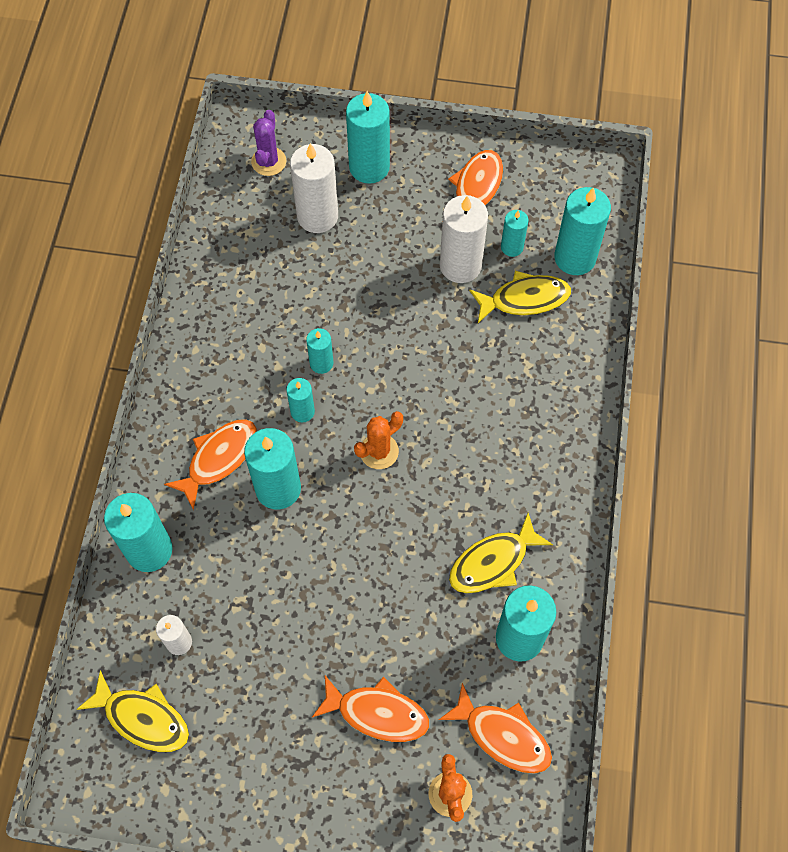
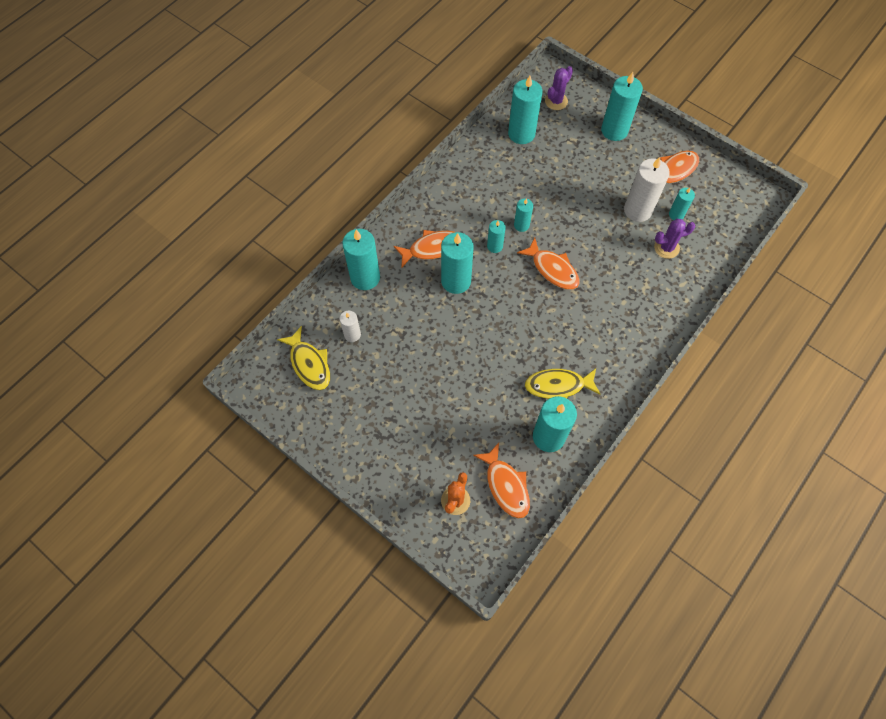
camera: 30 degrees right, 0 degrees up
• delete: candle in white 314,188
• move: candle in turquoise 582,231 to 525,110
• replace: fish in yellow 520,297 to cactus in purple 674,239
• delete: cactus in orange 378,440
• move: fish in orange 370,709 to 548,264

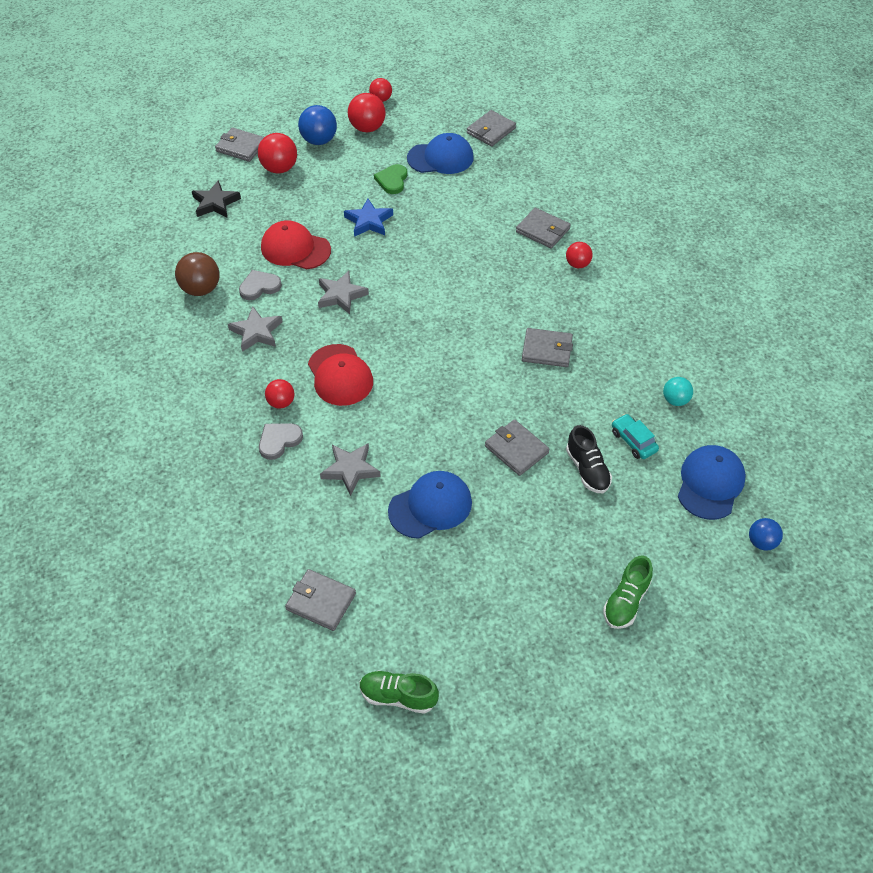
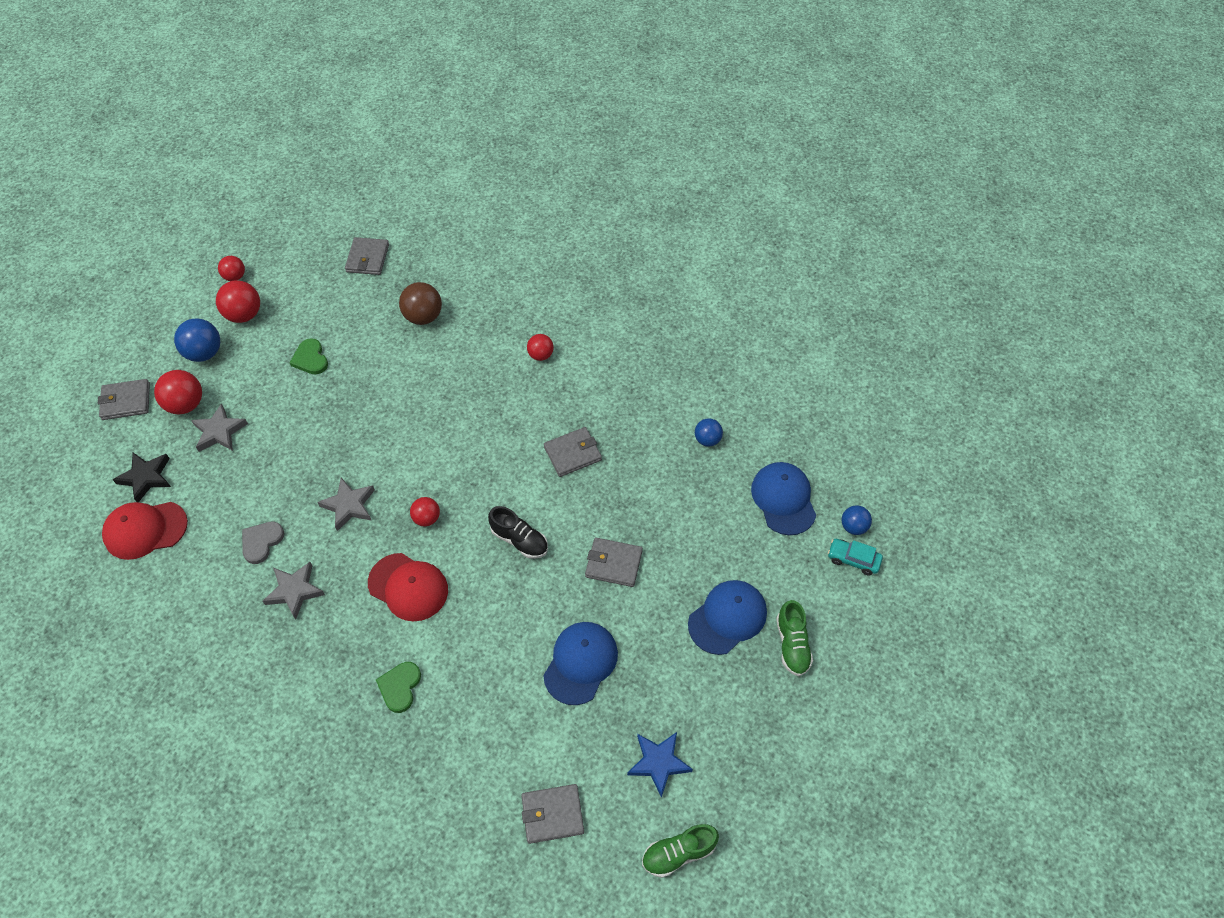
camera: 35 degrees left, 5 degrees up
• move: cap in blue 440,153 to 727,617
• move: star in blue 368,218 to 660,765
• delete: wallet in grey 543,228
• move: cap in red 296,244 to 145,531
• move: ball in brown 197,274 to 420,303
• recolor: ball in turquoise 678,391 to ball in blue 709,432
• move: ball in red 280,394 to 425,512
• move: car in turquoise 635,436 to 855,557
• recolor: heart in grey 281,441 to heart in green 398,687
• move: shoe in black 589,459 to 518,532
• move: star in grey 350,469 to 219,427

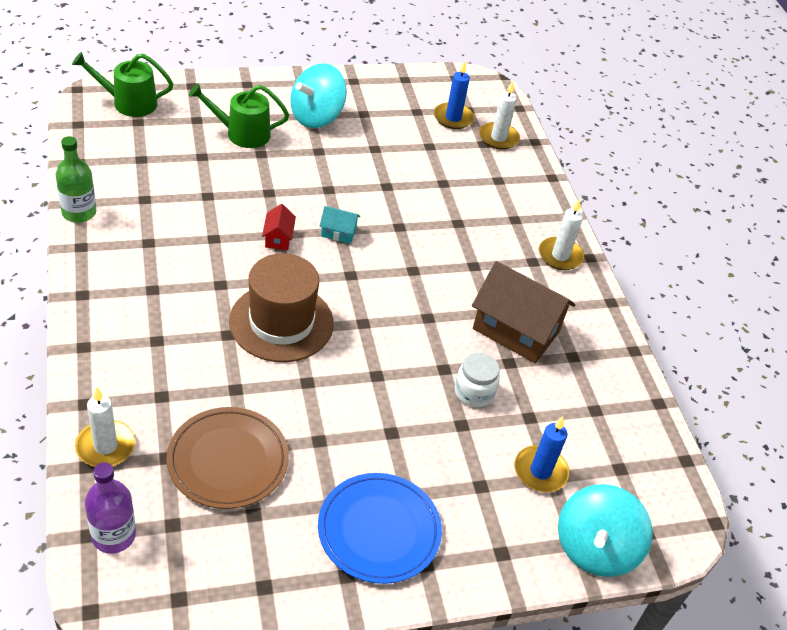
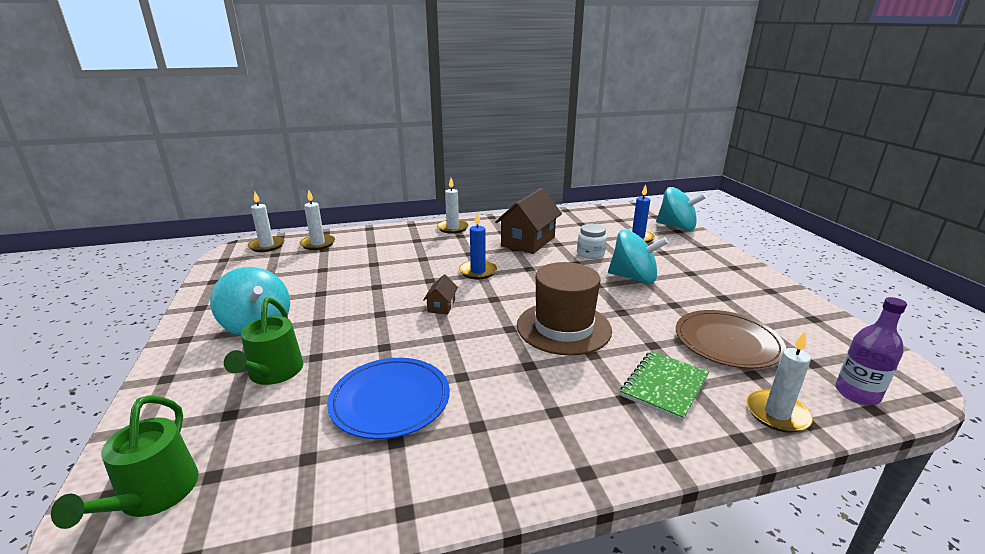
camera: 85 degrees left, 20 degrees down
• move: candle in blue 454,95 to 478,245
• delete: bottle in green 76,179
• delete: house in red 279,227
• recolor: house in turquoise 339,225 to house in brown 440,295
• move: plate in blue 380,528 to 388,398
• insert: candle in white 266,221
• insert: spinning top in turquoise 638,256
• insert: notebook in green 664,386

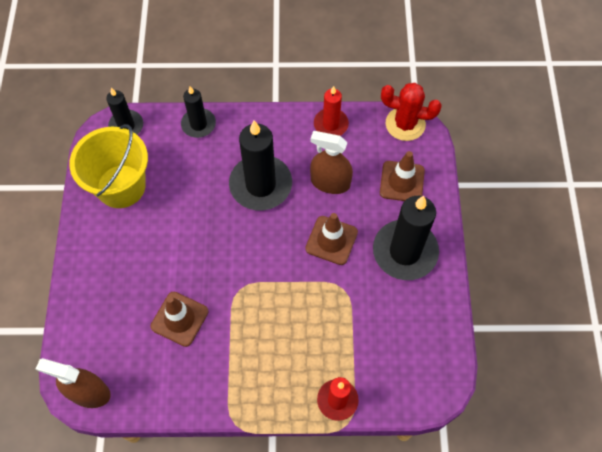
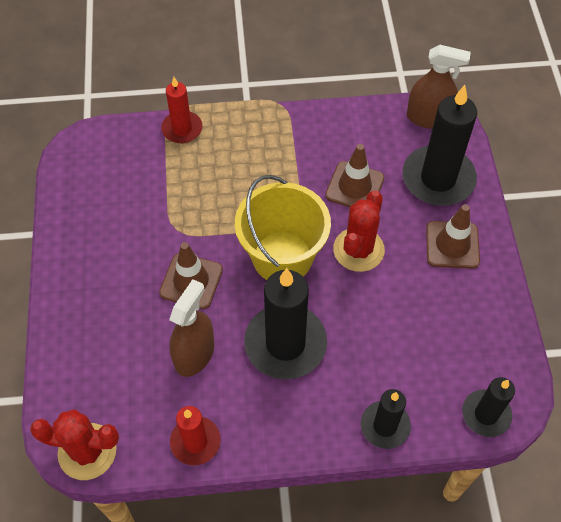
camera: 175 degrees right, 5 degrees down
• move: bucket in yellow 108,166 to 283,227
• rotate: spray bottle in brown 331,162 = 191,328 75 degrees counterclockwise
• move: traffic cone in brown 402,176 to 453,236
• move: candle in black 406,238 to 439,145
• insert: cactus in red 359,231

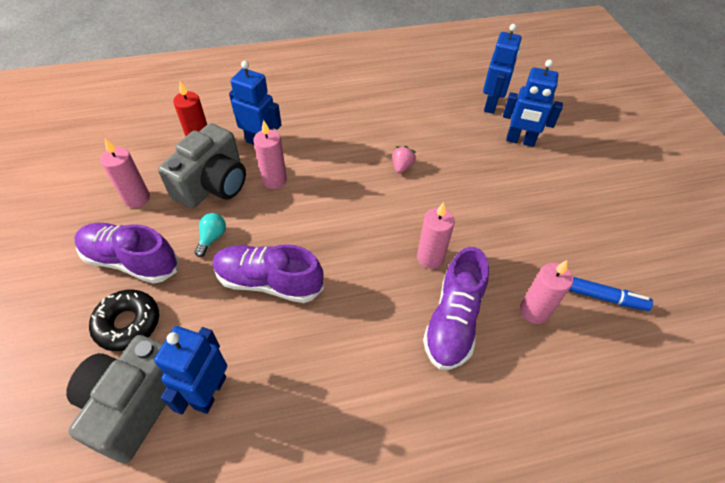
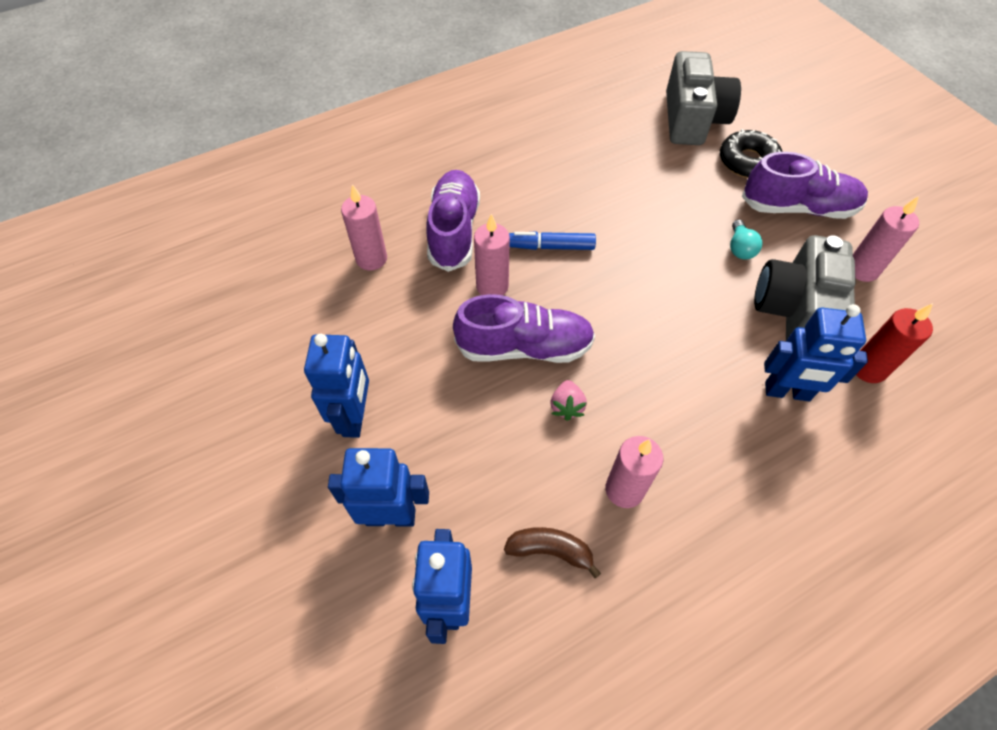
camera: 165 degrees right, 5 degrees up
• move: candle in pink 270,154 to 634,472
• move: shoe in purple 268,273 to 524,328
• move: marker in blue 611,294 to 552,240
• move: robot in blue 190,370 to 336,386
• insert: banana in brown 552,552

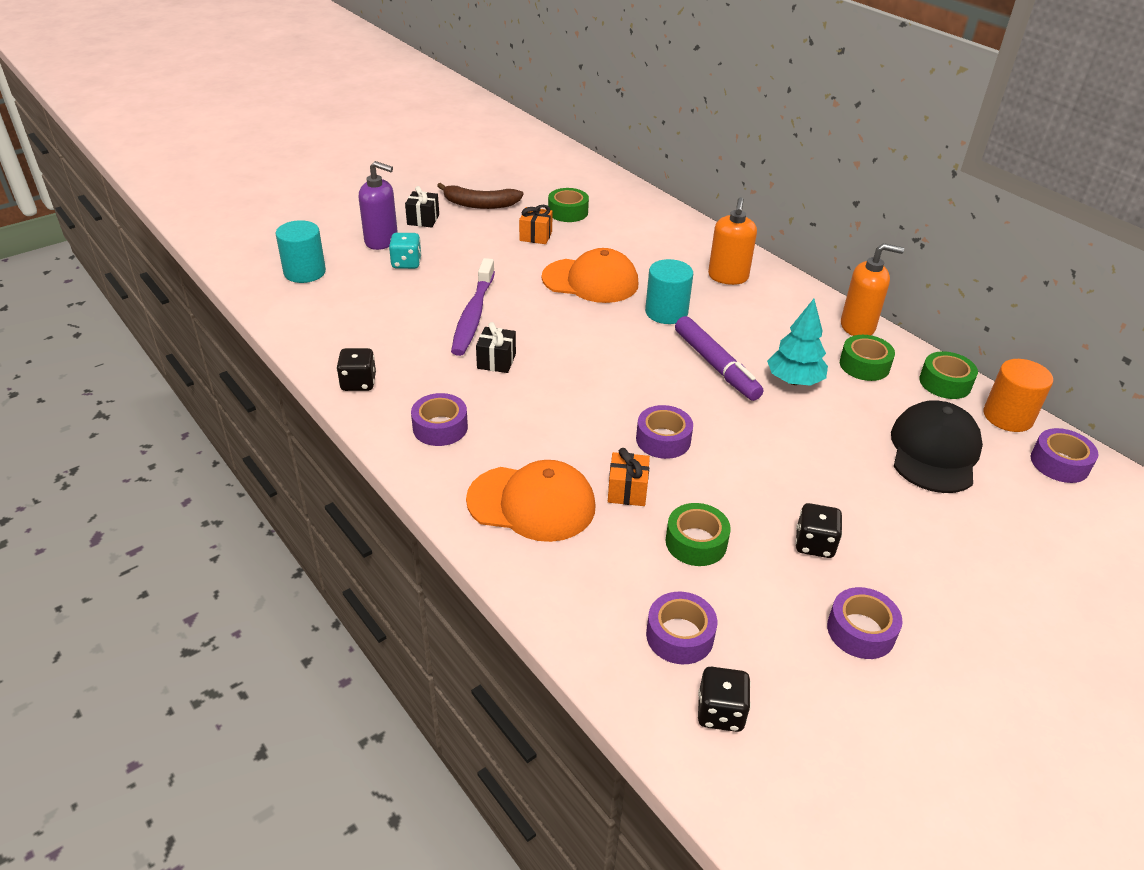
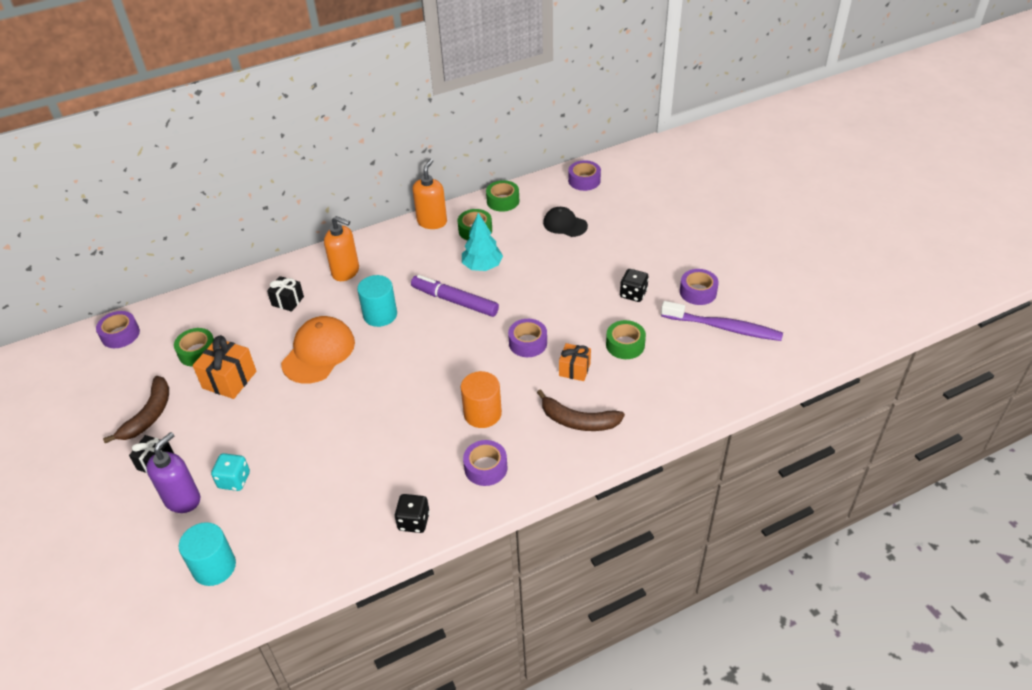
camera: 75 degrees left, 5 degrees up
• resize: gift in orange 536,224 = 224,367 x1.54
• move: toothbrush in purple 473,307 to 722,321
• rotate: marker in purple 719,358 = 455,296 135 degrees counterclockwise
• move: gift in black 496,347 to 285,294
• move: cylinder in orange 1018,395 to 481,399
• resize: cap in black 937,446 = 565,222 x0.62
• replace: cap in orange 530,501 to banana in brown 581,410
• move: tape in purple 681,628 to 118,329
• delete: dice in black 724,699

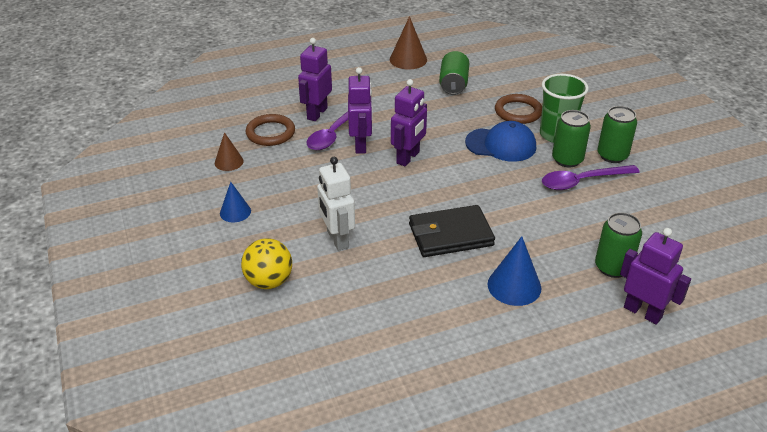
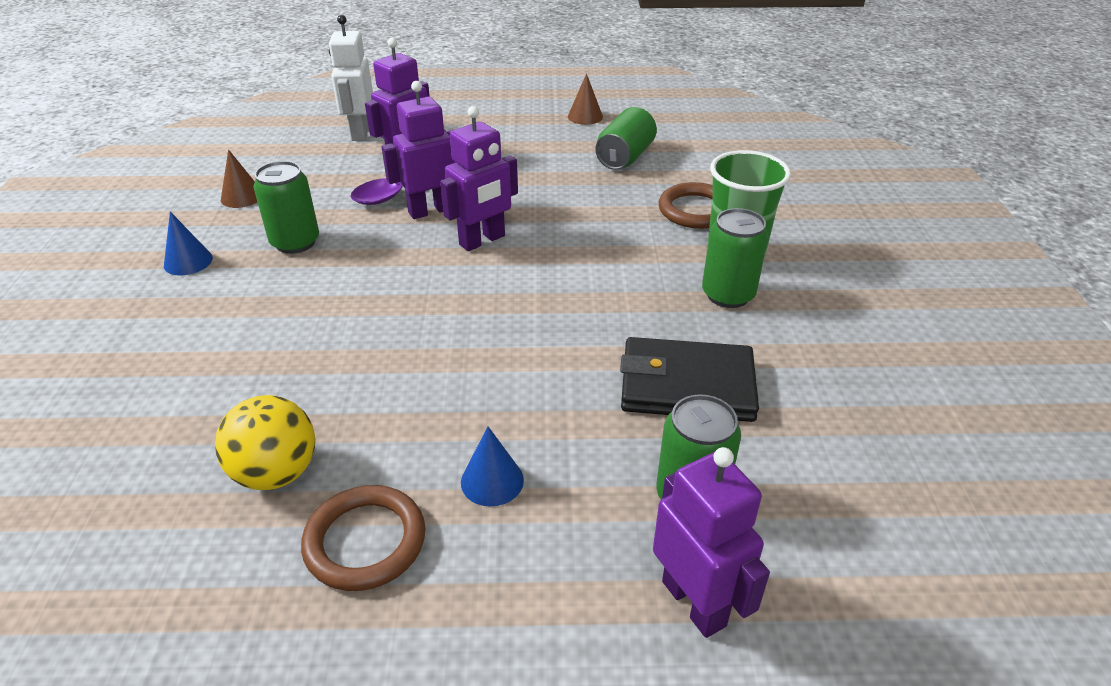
camera: 20 degrees right, 0 degrees up
• resize: cone in brown 408,43 = 585,99 x0.64
• rotate: robot in purple 360,110 = 418,150 135 degrees counterclockwise
• move: can in green 617,134 to 286,207
• move: ring in brown 270,130 to 363,538
• delete: cap in blue 500,141
• move: robot in white 336,204 to 351,78
• delete: spoon in purple 591,177
• move: wallet in black 452,231 to 689,379
• resize: cone in blue 514,271 = 492,467 x0.64
• move: ball in yellow 266,263 to 265,442

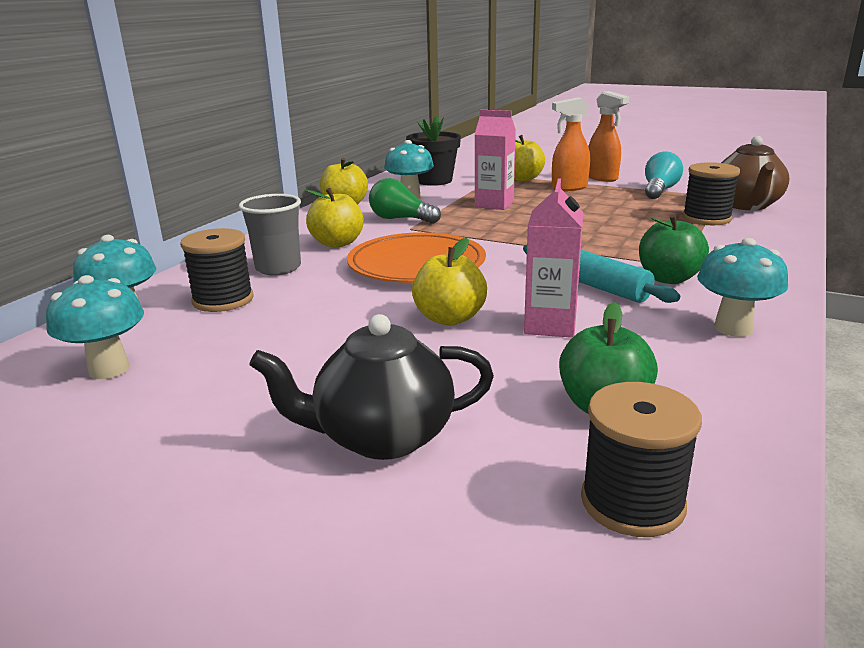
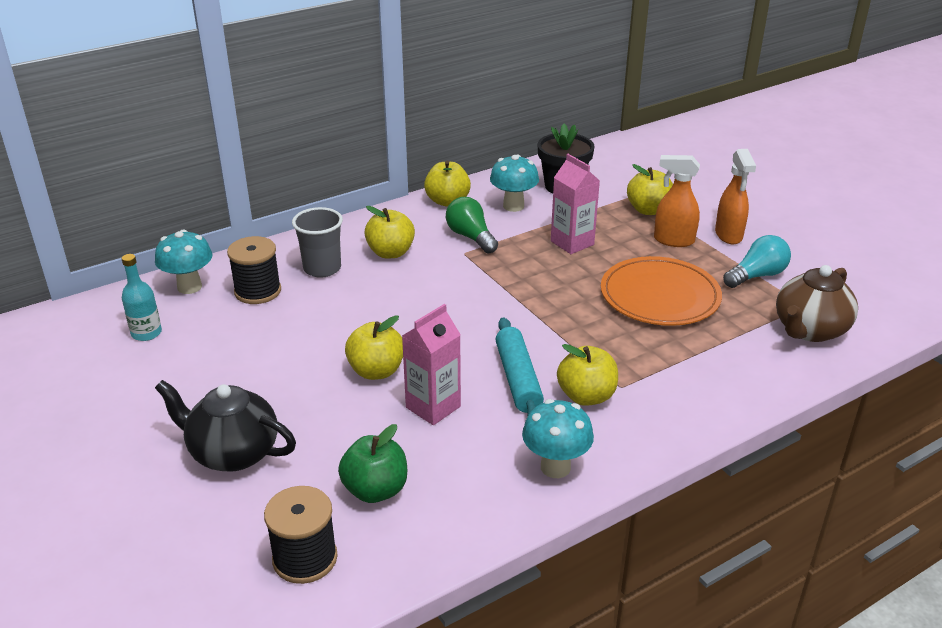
camera: 30 degrees right, 10 degrees up
• delete: spool in black 711,193
• recolor: apple in green 674,249 to apple in yellow 587,375
• move: plate in orange 416,257 to 661,291
• replace: mushroom in turquoise 95,327 to bottle in turquoise 142,297

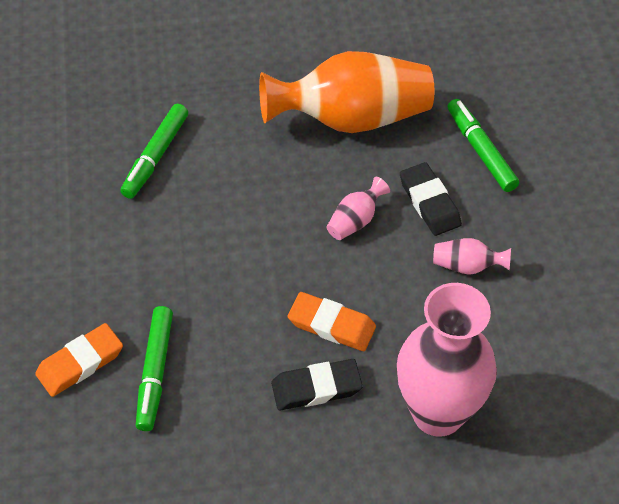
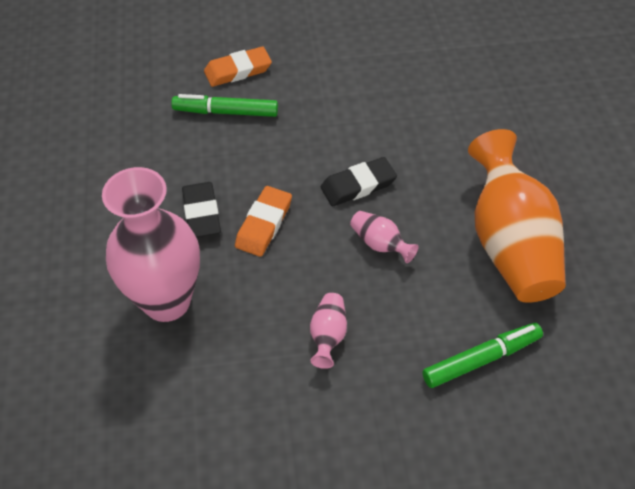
camera: 90 degrees right, 0 degrees up
• delete: marker in green 154,151
• move: eraser in black 431,199 to 359,181
• rotate: eraser in orange 79,360 = 238,66 75 degrees counterclockwise

